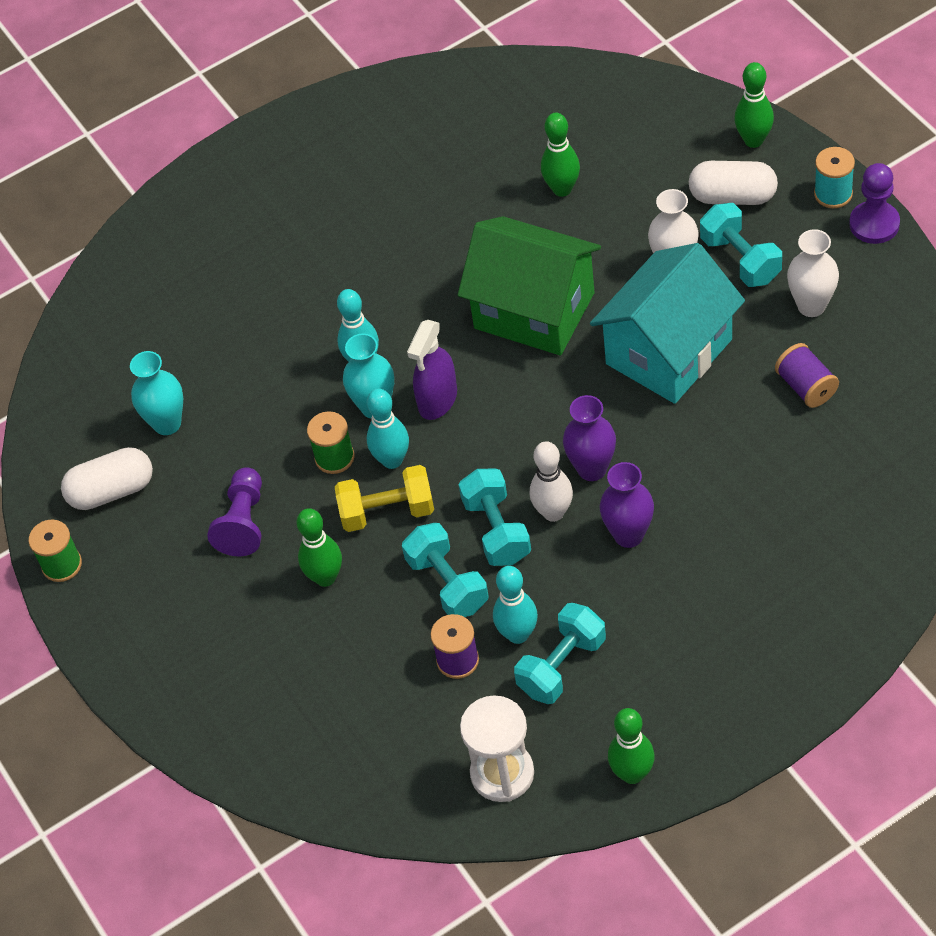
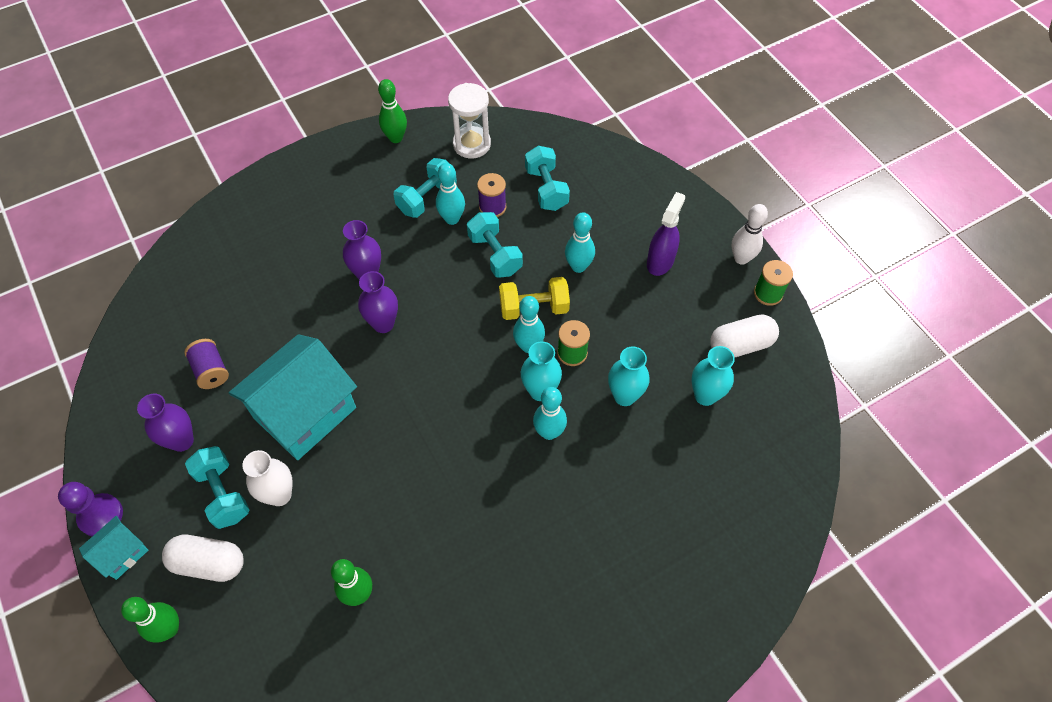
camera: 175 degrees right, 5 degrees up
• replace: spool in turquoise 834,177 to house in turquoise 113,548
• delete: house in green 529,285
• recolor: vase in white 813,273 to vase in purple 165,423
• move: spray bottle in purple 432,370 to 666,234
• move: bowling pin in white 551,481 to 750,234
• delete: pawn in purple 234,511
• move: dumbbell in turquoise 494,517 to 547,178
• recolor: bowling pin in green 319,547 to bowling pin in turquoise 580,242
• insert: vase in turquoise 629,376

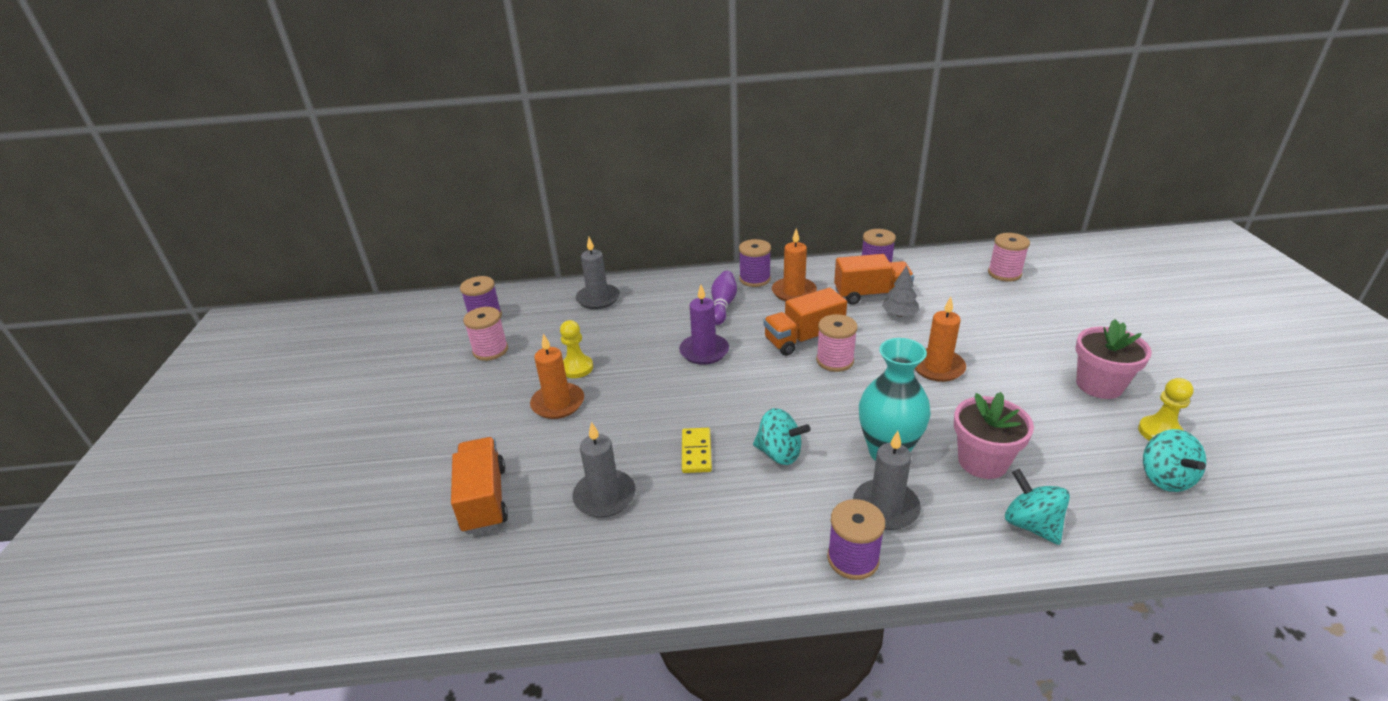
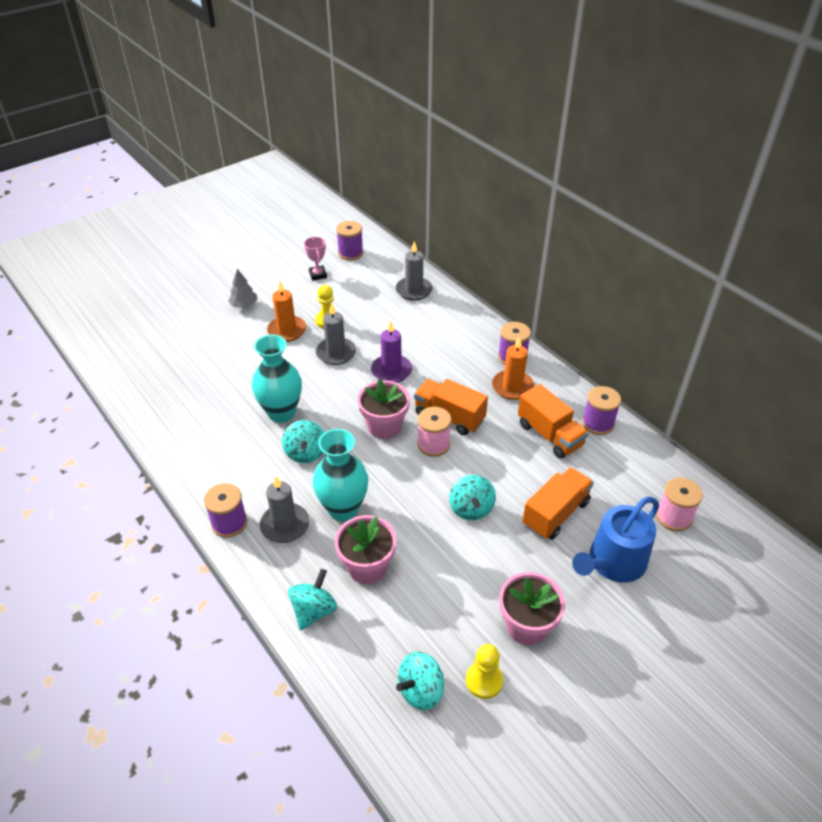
camera: 55 degrees right, 10 degrees up
• move: tree in grey 901,291 to 243,288
• delete: bowling pin in purple 724,298
• replace: candle in orange 940,339 to spinning top in turquoise 472,497
• replace: spool in pink 485,334 to trophy in pink 315,259
• move: candle in grey 604,470 to 336,334
• replace: domino in yellow 697,450 to vase in turquoise 277,379
• move: truck in orange 479,485 to 558,503
• insert: flower pot in pink 383,409
• insert: watering can in blue 615,540

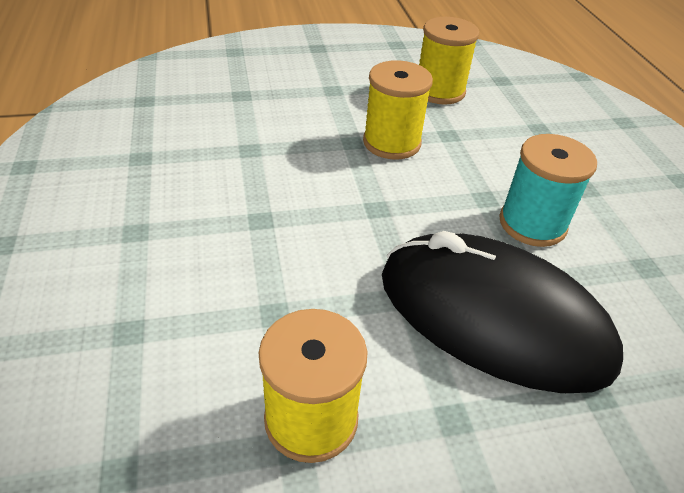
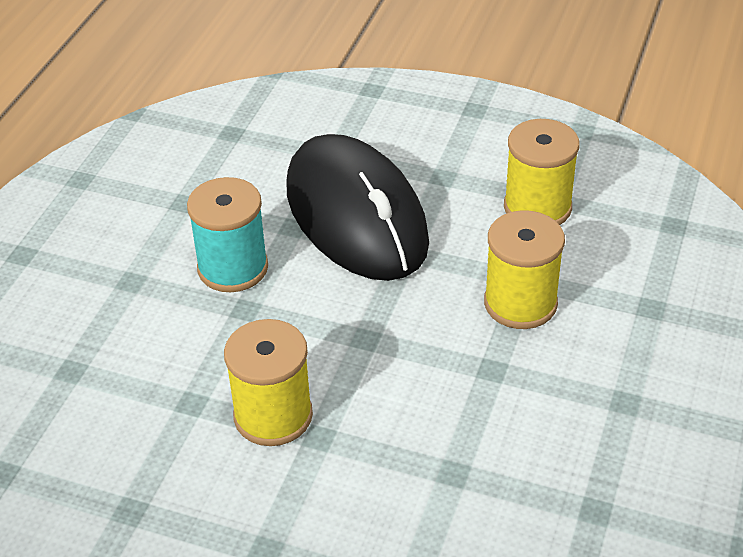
camera: 145 degrees left, 0 degrees up
• move: spool in yellow 449,61 to 524,269

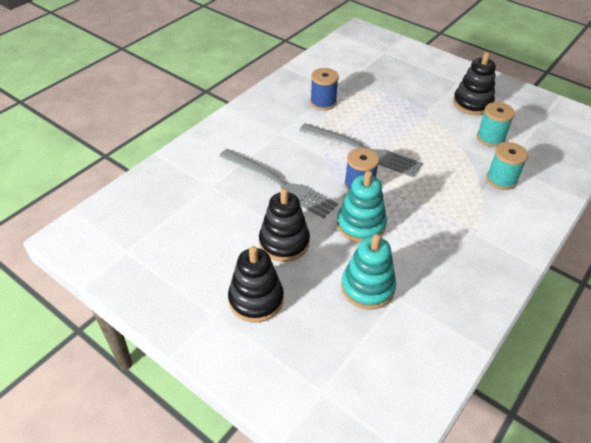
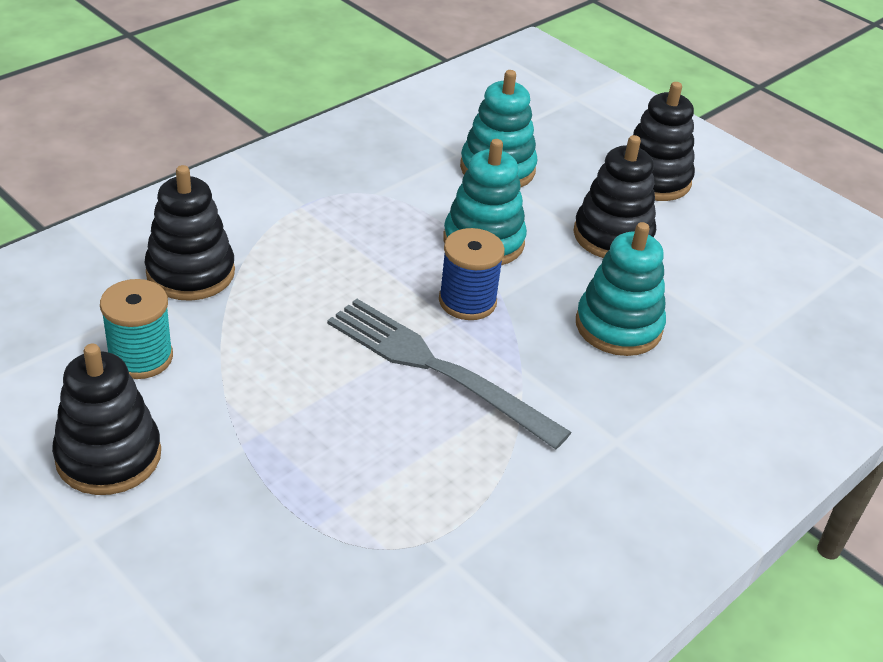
camera: 175 degrees left, 5 degrees down
• delete: spool in blue 324,89
• replace: spool in turquoise 507,166 to stacking toy in black 190,233
• replace: fork in grey 278,183 to stacking toy in turquoise 621,289

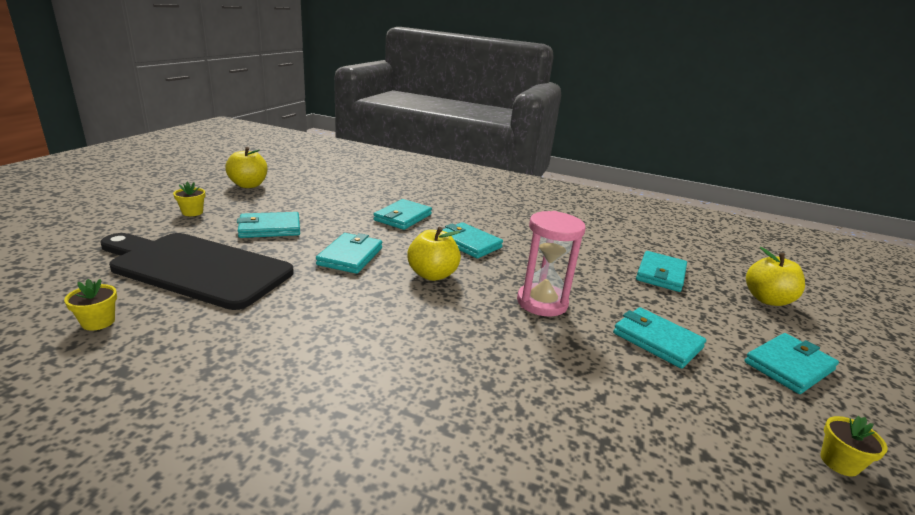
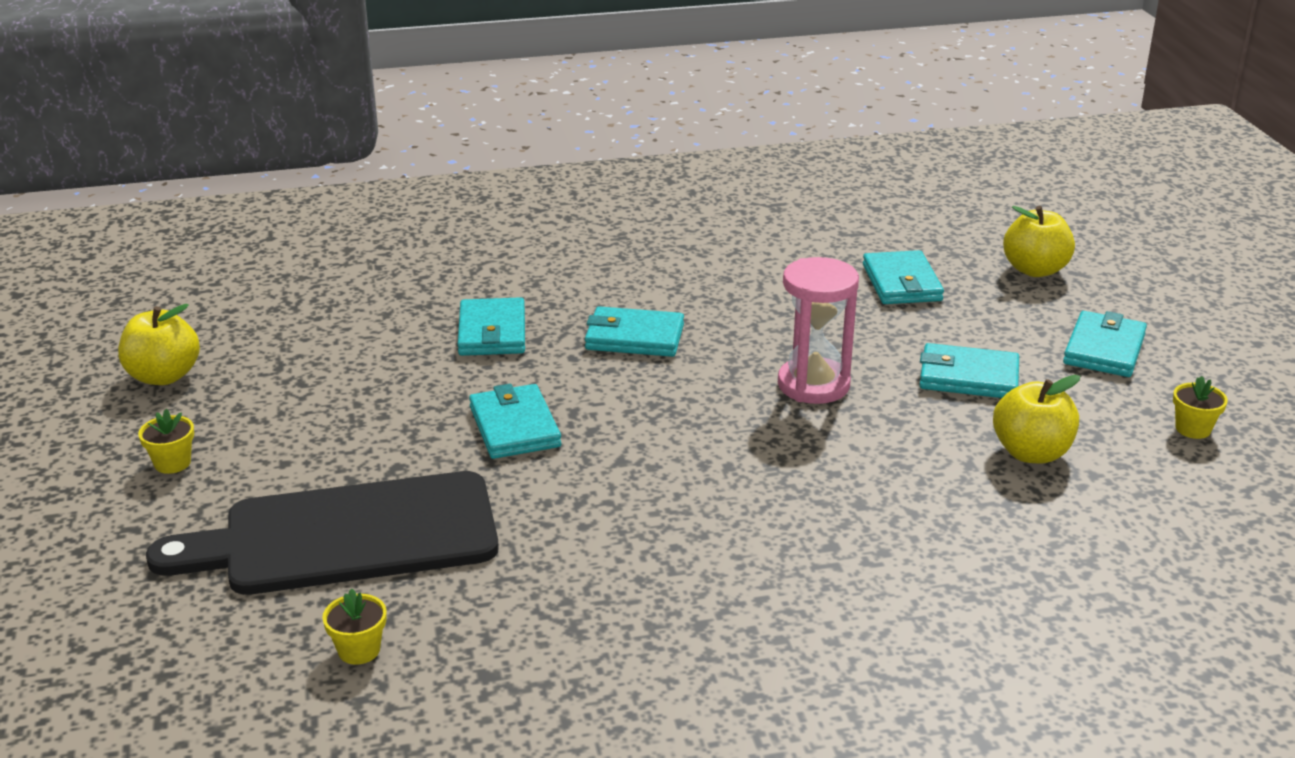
camera: 30 degrees left, 5 degrees up
• delete: wallet in turquoise 268,225
• move: apple in yellow 434,254 to 1036,419

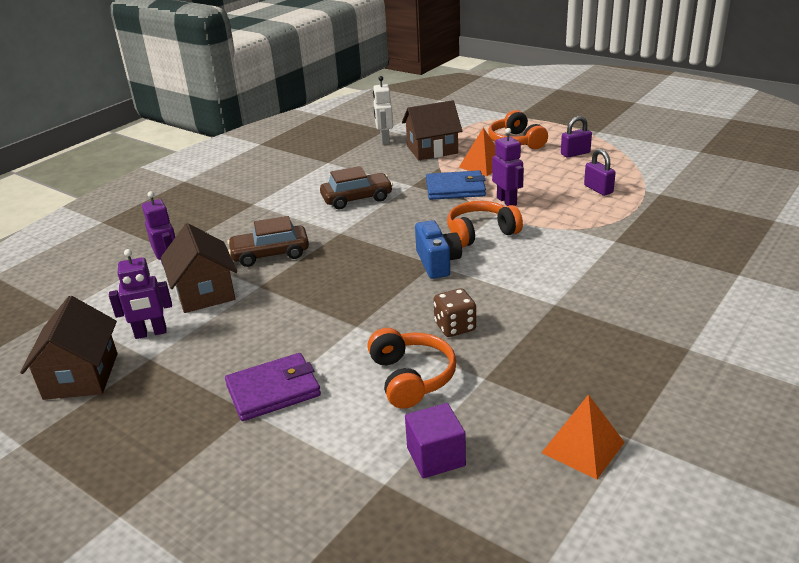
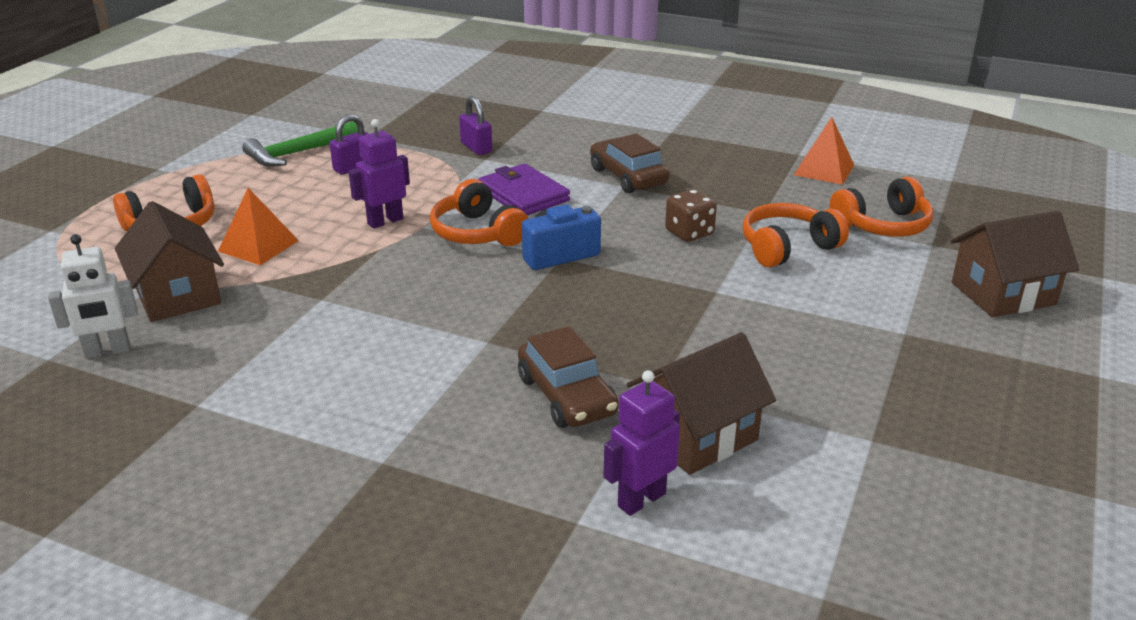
camera: 105 degrees left, 0 degrees up
• move: padlock in purple 576,137 to 475,125
• move: car in brown 356,187 to 629,163
• delete: wallet in blue 456,185
• delete: robot in purple 140,294
• move: house in brown 68,348 to 1014,264
• move: wallet in purple 273,387 to 524,189
• replace: cube in purple 435,440 to headphones in orange 881,207
• insert: hammer in green 300,144

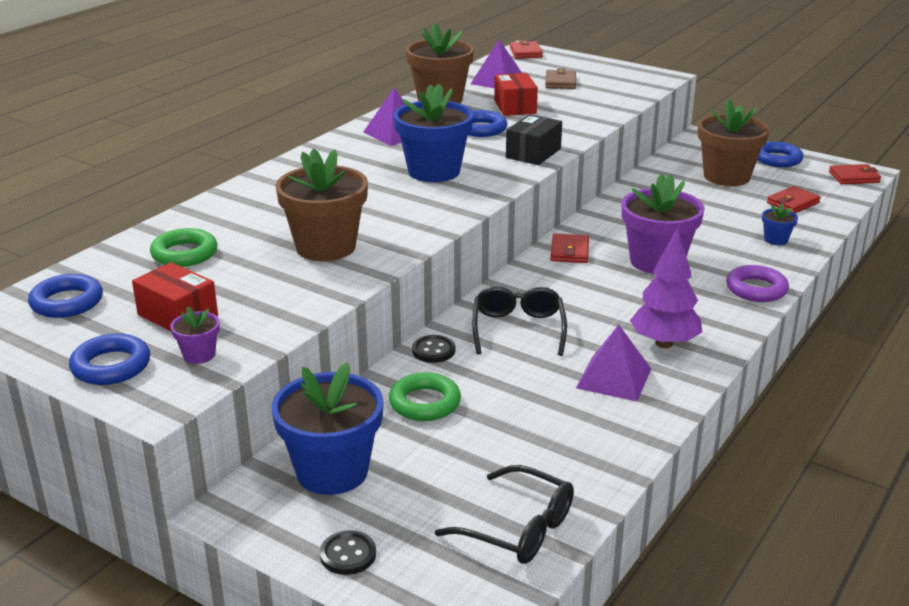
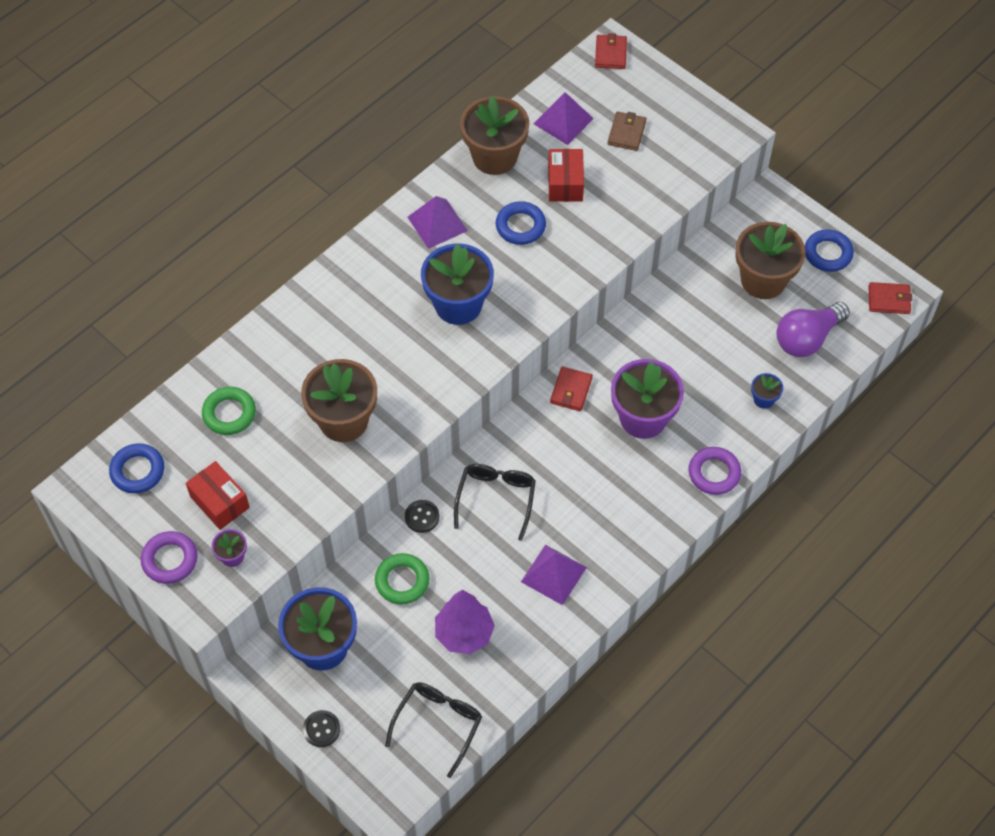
camera: 10 degrees right, 30 degrees up
• delete: box in black 534,139
• replace: wallet in red 794,199 to light bulb in purple 813,329
• move: tree in purple 666,288 to 465,622
• recolor: ring in blue 109,359 to ring in purple 169,557
• rotate: glasses in black 504,514 = 433,730 105 degrees counterclockwise

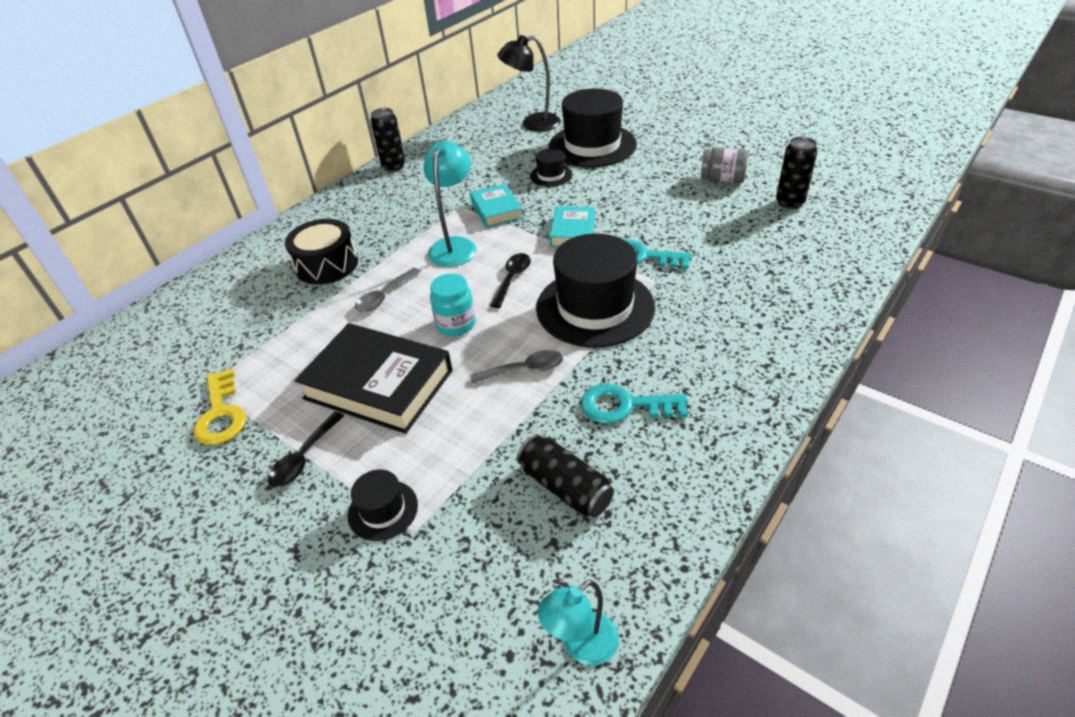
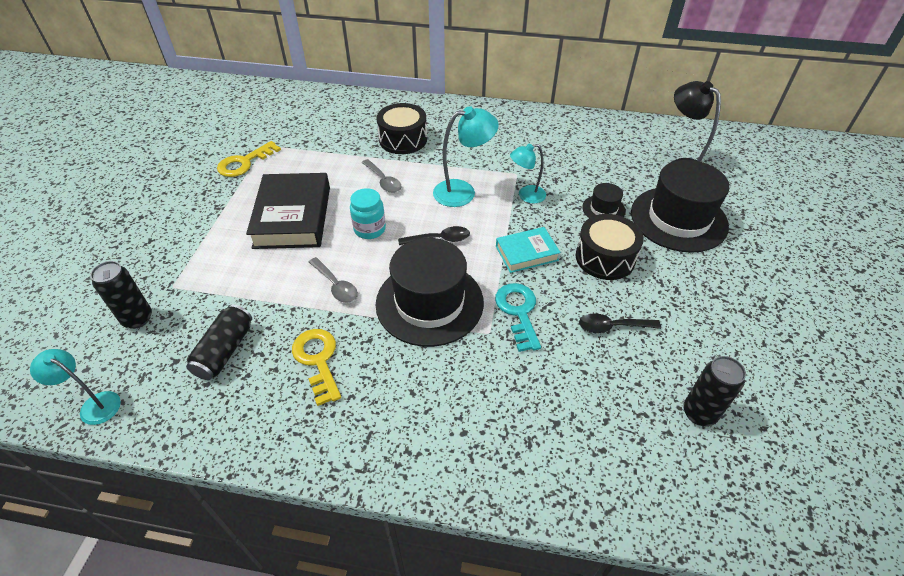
camera: 60 degrees right, 5 degrees up
• move: can in black 388,140 to 121,295
• delete: jar in grey 724,165
• replace: book in turquoise 496,206 to lamp in turquoise 528,173
• rotate: spoon in grey 388,290 = 381,176 135 degrees counterclockwise
• recolor: key in turquoise 634,404 to key in yellow 316,367
• move: spoon in black 306,449 to 620,323
• delete: hat in black 383,505
• insert: drum in black 610,247

